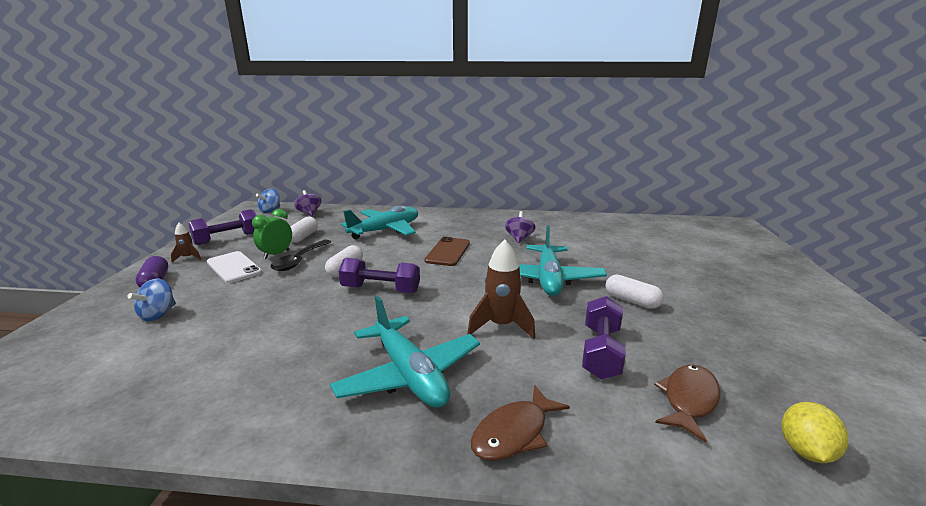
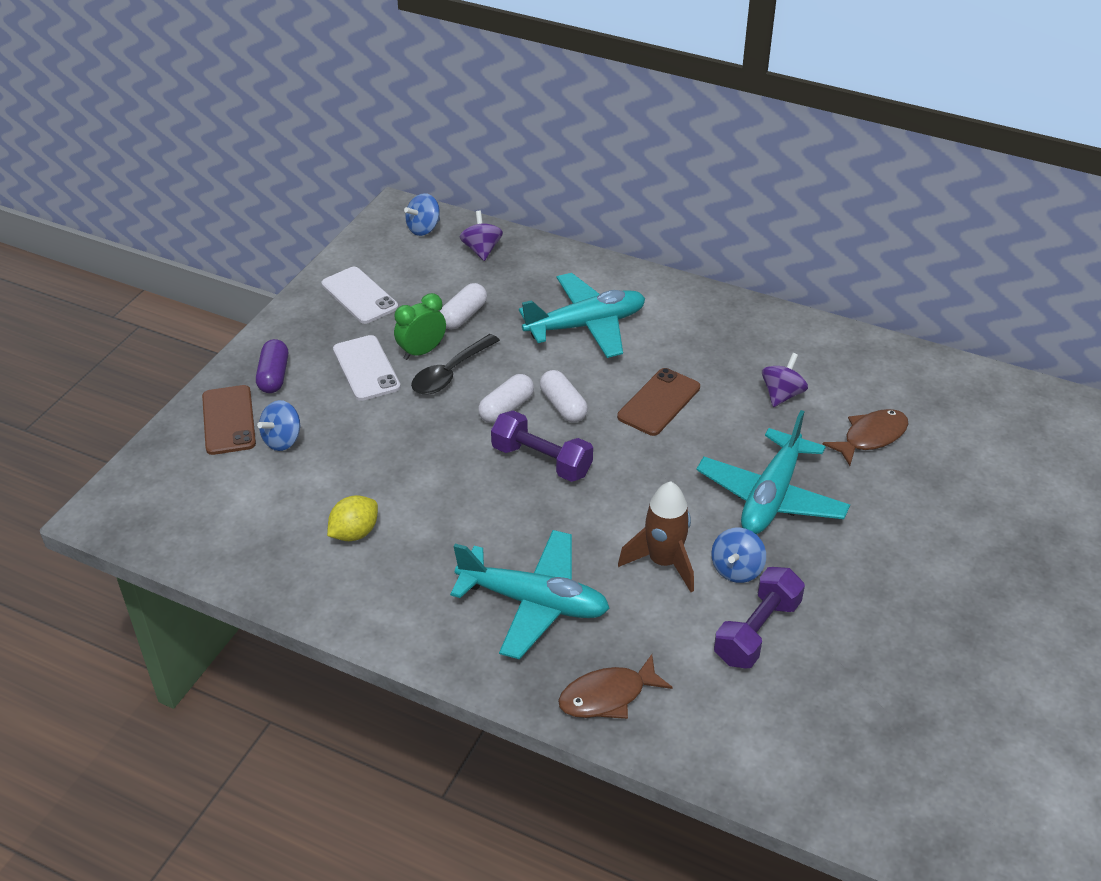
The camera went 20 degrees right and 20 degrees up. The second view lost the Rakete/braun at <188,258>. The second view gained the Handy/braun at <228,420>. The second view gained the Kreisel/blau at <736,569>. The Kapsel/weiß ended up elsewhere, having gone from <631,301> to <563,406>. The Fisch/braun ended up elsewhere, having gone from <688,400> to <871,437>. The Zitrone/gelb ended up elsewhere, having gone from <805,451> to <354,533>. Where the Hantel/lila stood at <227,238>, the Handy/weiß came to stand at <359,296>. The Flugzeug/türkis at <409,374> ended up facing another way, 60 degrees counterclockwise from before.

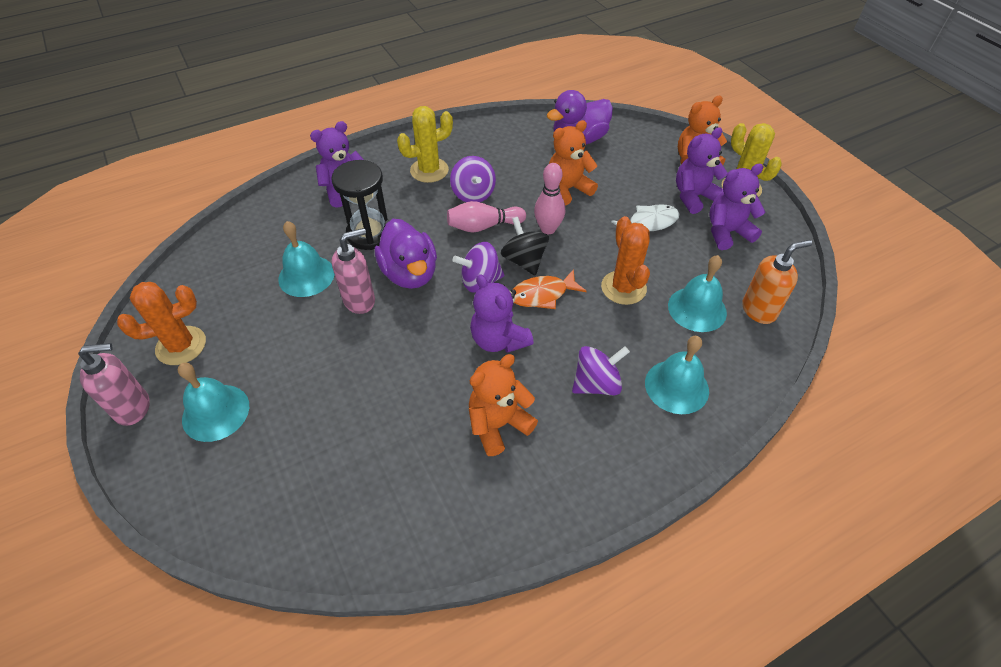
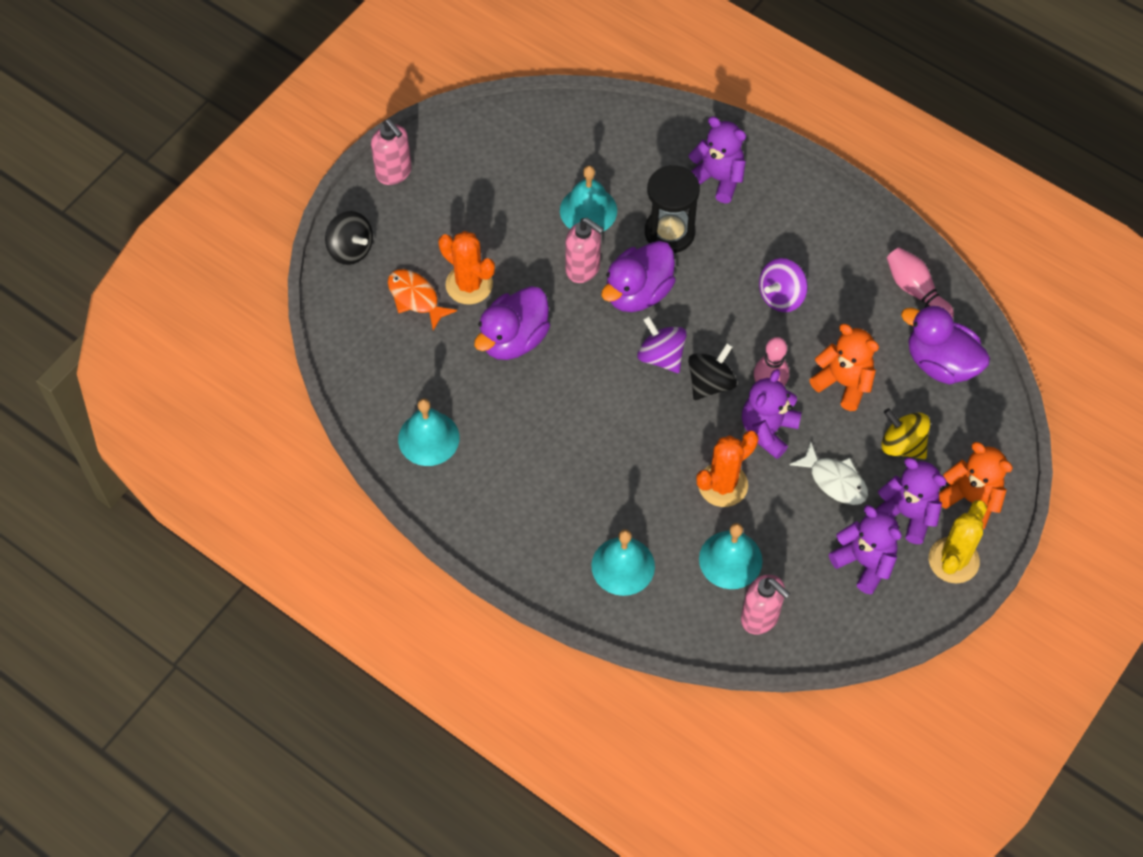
The camera went 65 degrees right and 10 degrees up. The second view lost the Kaktus/gelb at <429,170>. The second view lost the Teddybär/orange at <498,424>. The second view lost the Kreisel/lila at <596,384>. The second view gained the Kreisel/schwarz at <350,249>. The second view gained the Ente/lila at <513,339>. The second view gained the Kreisel/gelb at <902,445>. The Kaktus/orange ended up elsewhere, having gone from <181,346> to <469,284>. The Glocke/türkis ended up elsewhere, having gone from <215,412> to <428,438>. The Bowlingkegel/rosa ended up elsewhere, having gone from <483,226> to <916,290>. The Teddybär/lila ended up elsewhere, having gone from <499,340> to <768,430>. The Fisch/orange ended up elsewhere, having gone from <543,294> to <416,298>. What was the Seifenspender/orange at <759,310> turned into the Seifenspender/rosa at <760,617>.

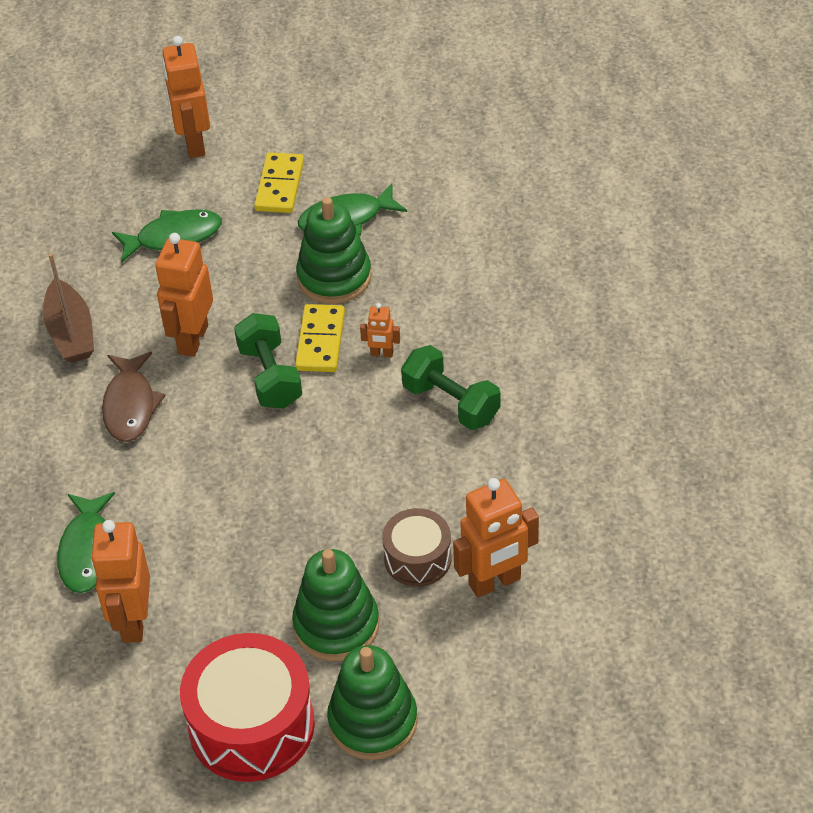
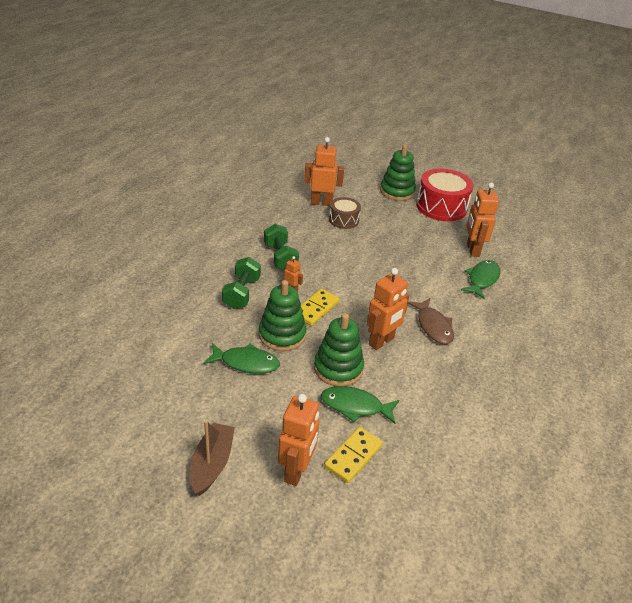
The camera went 155 degrees left and 10 degrees down. The Boot/braun ended up elsewhere, having gone from <71,332> to <212,464>. The Hantel/grün ended up elsewhere, having gone from <270,376> to <241,293>. The Dominostein/gelb ended up elsewhere, having gone from <279,186> to <353,456>. The Stapelspielzeug/grün ended up elsewhere, having gone from <336,625> to <338,368>. The Roboter/orange at <133,621> ended up facing another way, 150 degrees clockwise from before. The Fisch/braun at <130,405> ended up facing another way, 135 degrees clockwise from before.

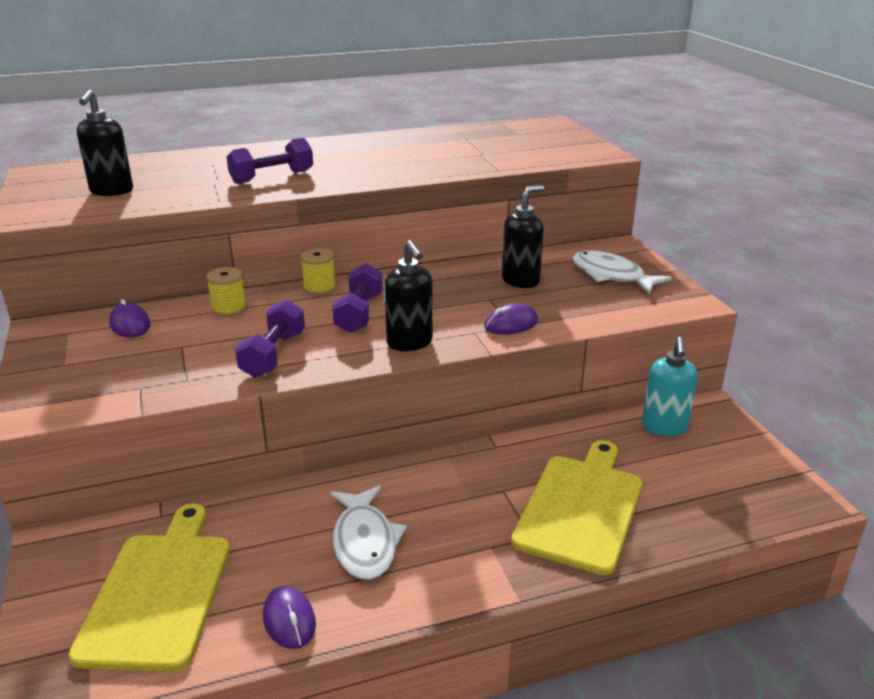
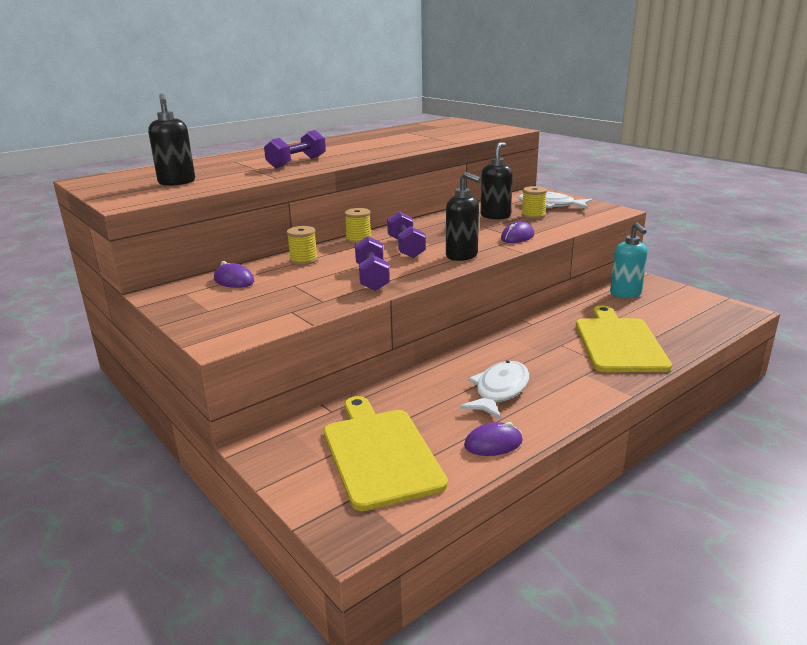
The camera went 20 degrees left and 5 degrees down. The second view gained the Garnrolle/gelb at <533,215>. The Computermaus/lila at <289,620> ended up facing another way, 60 degrees counterclockwise from before. The Fisch/weiß at <365,542> ended up facing another way, 120 degrees counterclockwise from before.

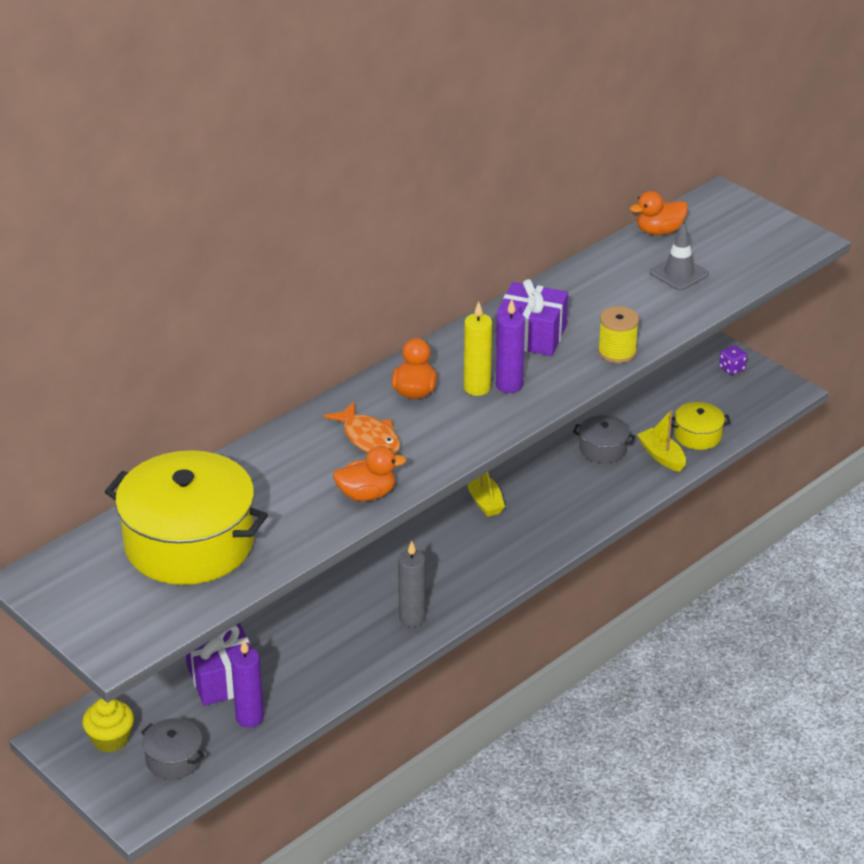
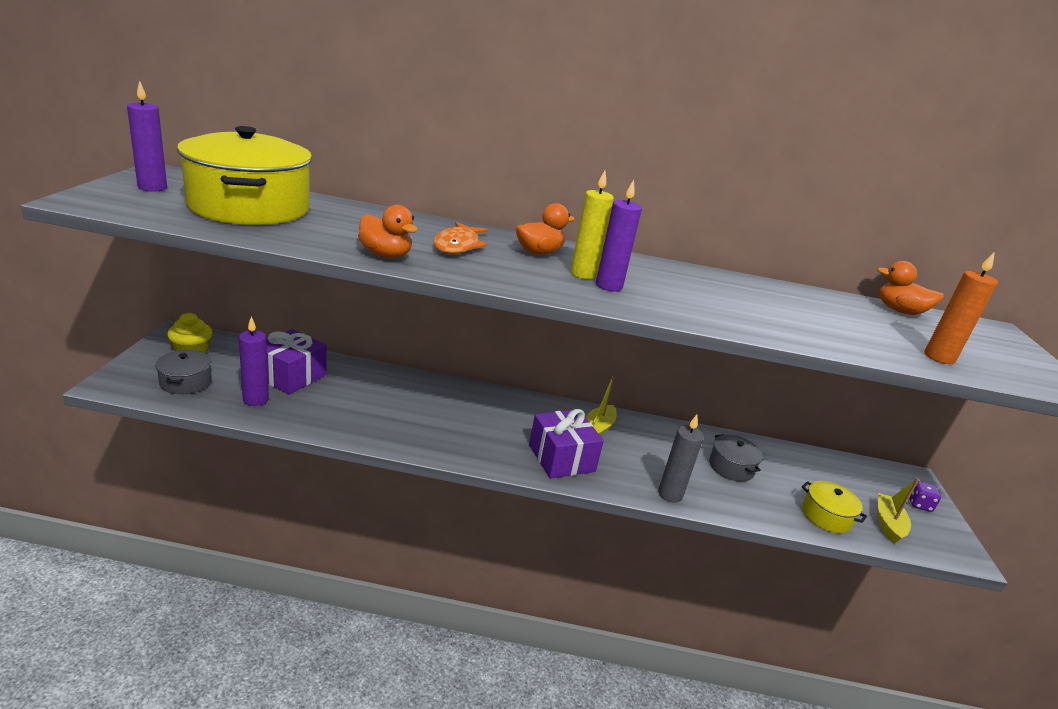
The camera went 45 degrees right and 10 degrees down. The second view lost the Garnrolle/gelb at <617,352>. The second view lost the Leitkegel/grau at <679,273>. The second view gained the Kerze/lila at <152,188>. The second view gained the Kerze/orange at <939,357>. The Kerze/grau ended up elsewhere, having gone from <412,618> to <670,494>. The Geschenk/lila ended up elsewhere, having gone from <531,335> to <561,458>. The Boot/gelb ended up elsewhere, having gone from <662,456> to <888,524>.

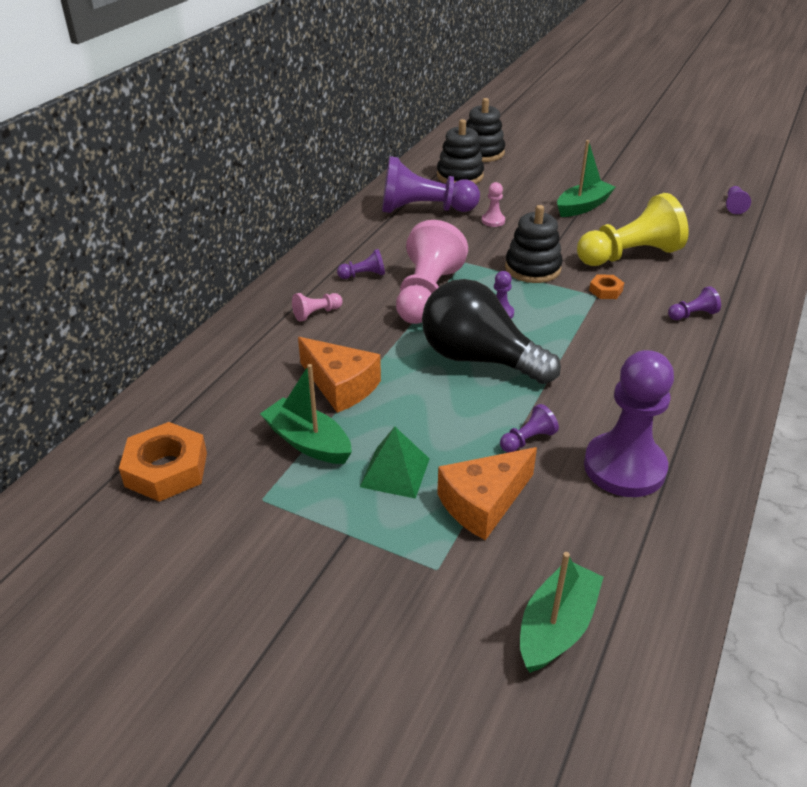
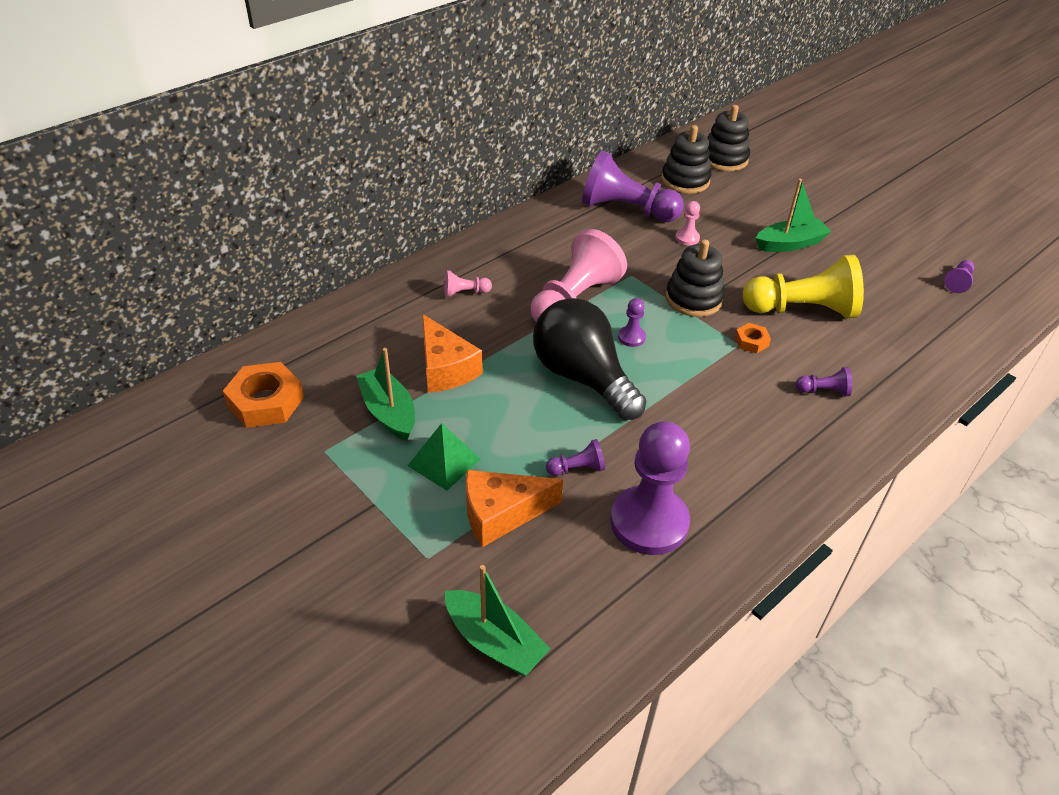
The camera went 20 degrees right and 5 degrees up. The second view lost the Bauer/lila at <363,275>. The Boot/grün at <556,627> ended up facing another way, 75 degrees clockwise from before.

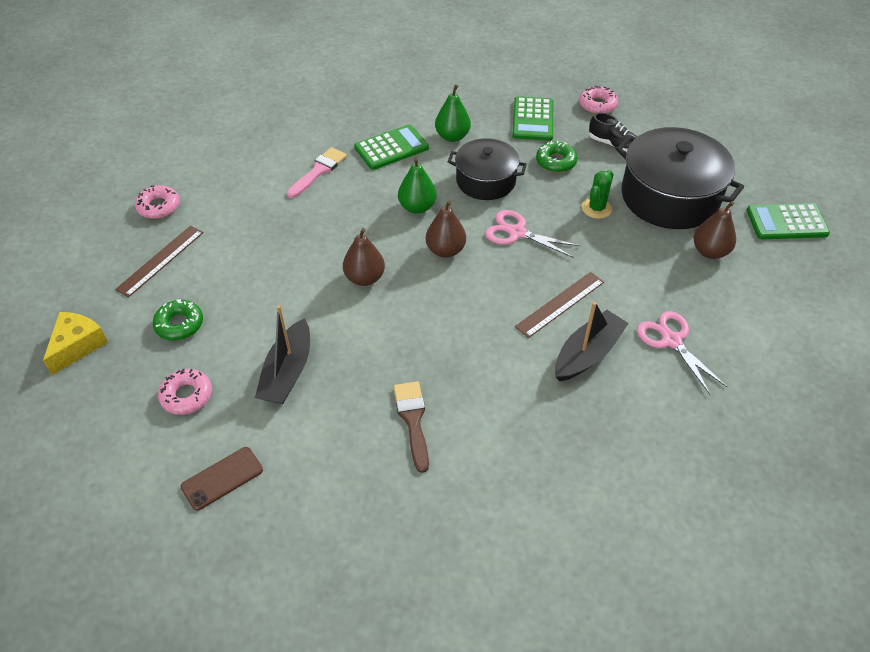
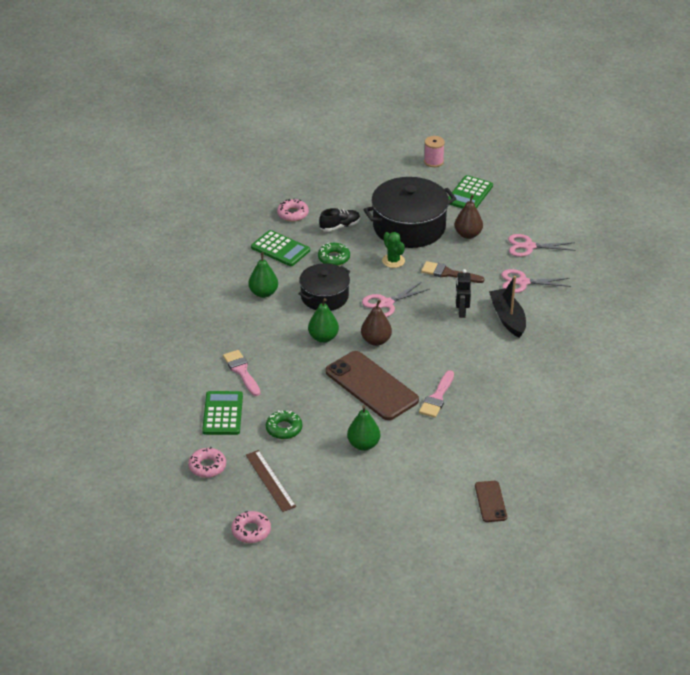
The camera went 60 degrees left and 10 degrees down. The second view lost the Käse/gelb at <77,346>. The second view lost the Boot/schwarz at <287,372>. The second view gained the Birne/grün at <363,445>. The second view gained the Pinsel/rosa at <437,397>. The second view gained the Garnrolle/rosa at <433,161>. The second view gained the Schere/rosa at <529,246>. The Donut/grün ended up elsewhere, having gone from <179,324> to <284,429>. The Donut/rosa ended up elsewhere, having gone from <186,396> to <251,531>. The Taschenrechner/grün ended up elsewhere, having gone from <391,148> to <223,413>. The Pinsel/braun ended up elsewhere, having gone from <413,420> to <448,273>. Where the Birne/braun stood at <364,278>, the Handy/braun came to stand at <371,386>. Where the Lineal/braun stood at <560,304>, the Roboter/schwarz came to stand at <461,312>.

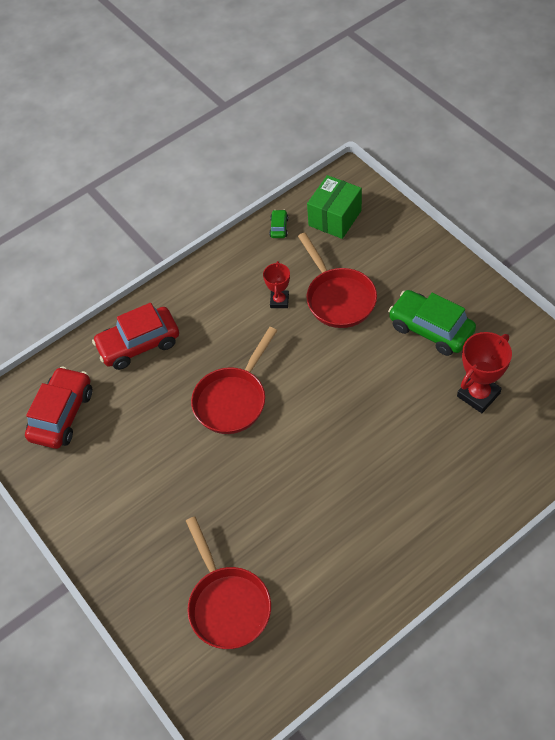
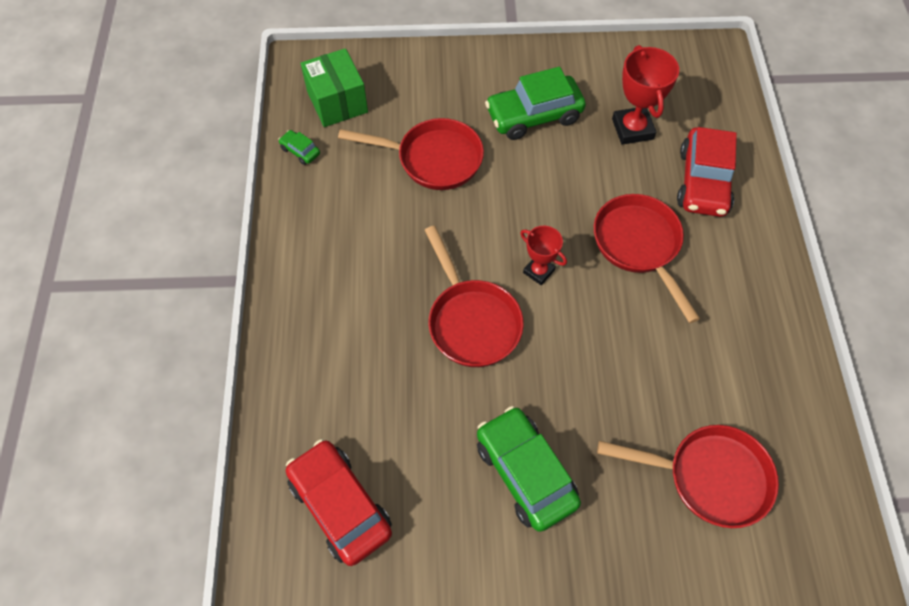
The camera went 60 degrees left and 5 degrees up. The second view gained the Auto/grün at <525,473>. The second view gained the Pfanne/rot at <639,246>. The Auto/rot ended up elsewhere, having gone from <139,344> to <703,182>. The Pokal/rot ended up elsewhere, having gone from <279,301> to <538,271>.

